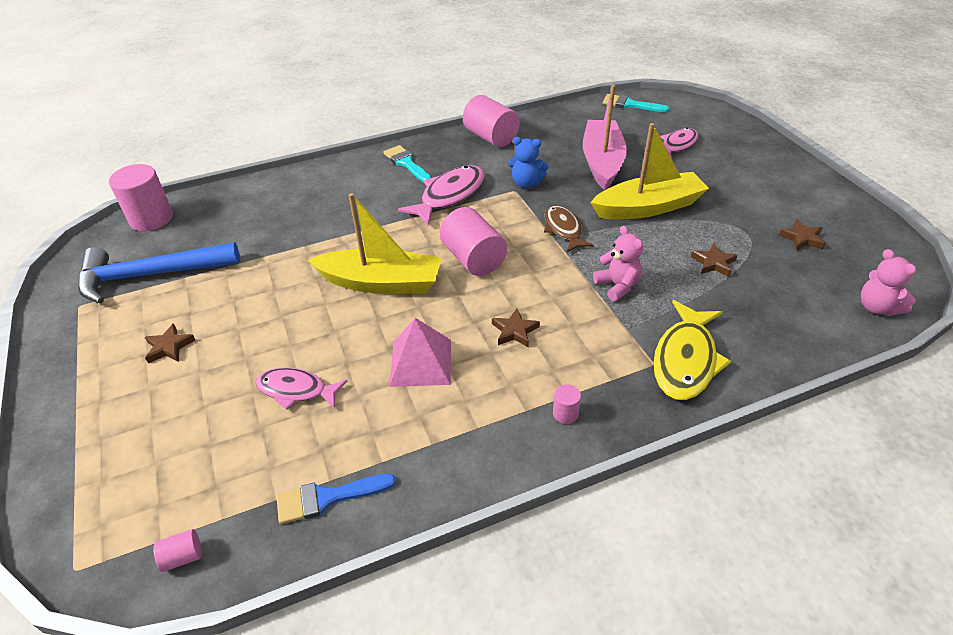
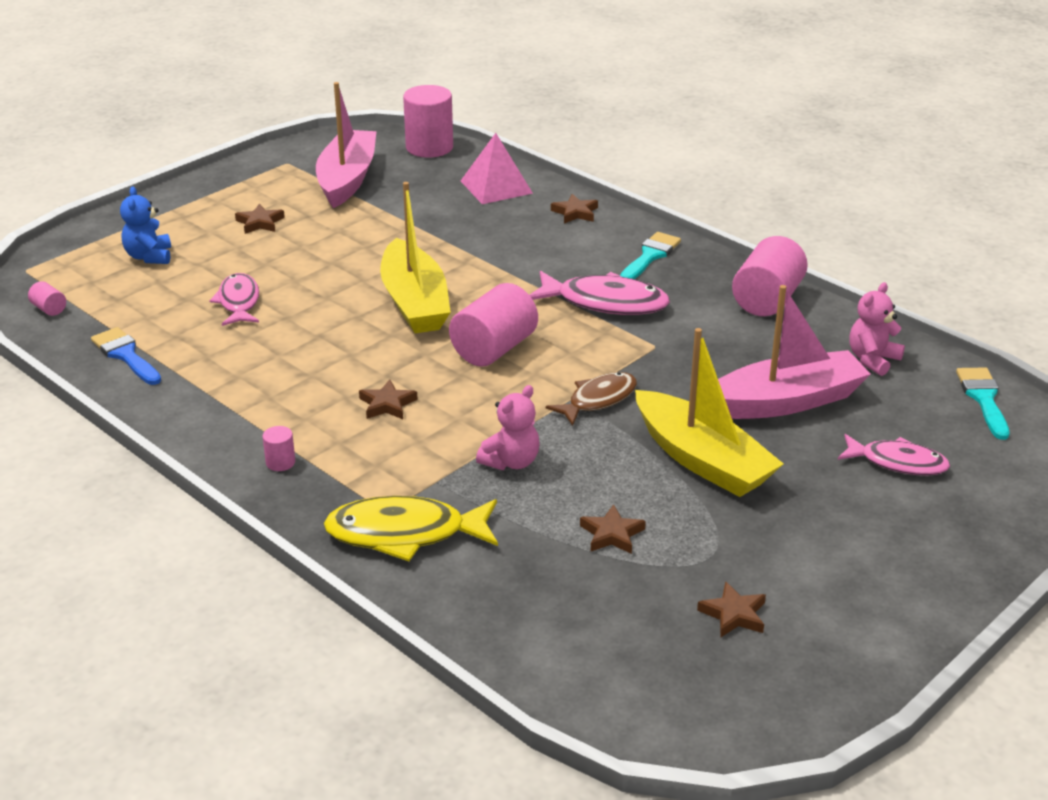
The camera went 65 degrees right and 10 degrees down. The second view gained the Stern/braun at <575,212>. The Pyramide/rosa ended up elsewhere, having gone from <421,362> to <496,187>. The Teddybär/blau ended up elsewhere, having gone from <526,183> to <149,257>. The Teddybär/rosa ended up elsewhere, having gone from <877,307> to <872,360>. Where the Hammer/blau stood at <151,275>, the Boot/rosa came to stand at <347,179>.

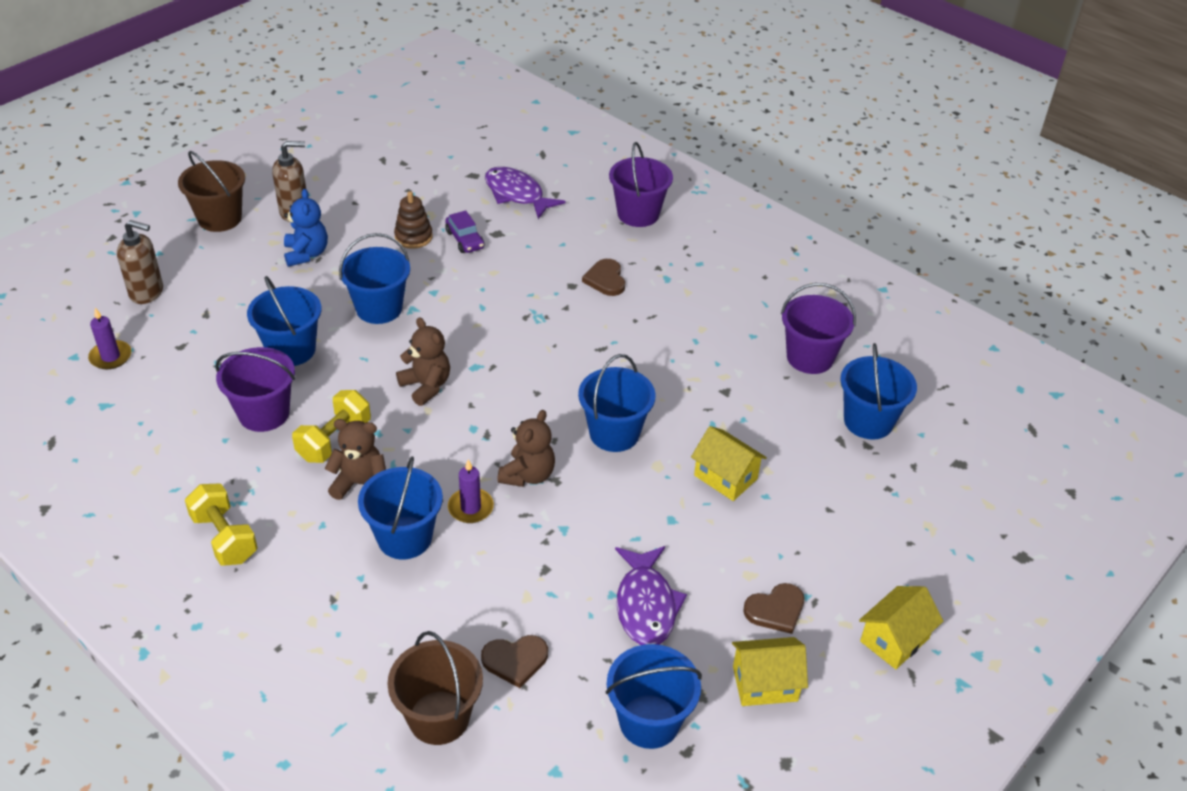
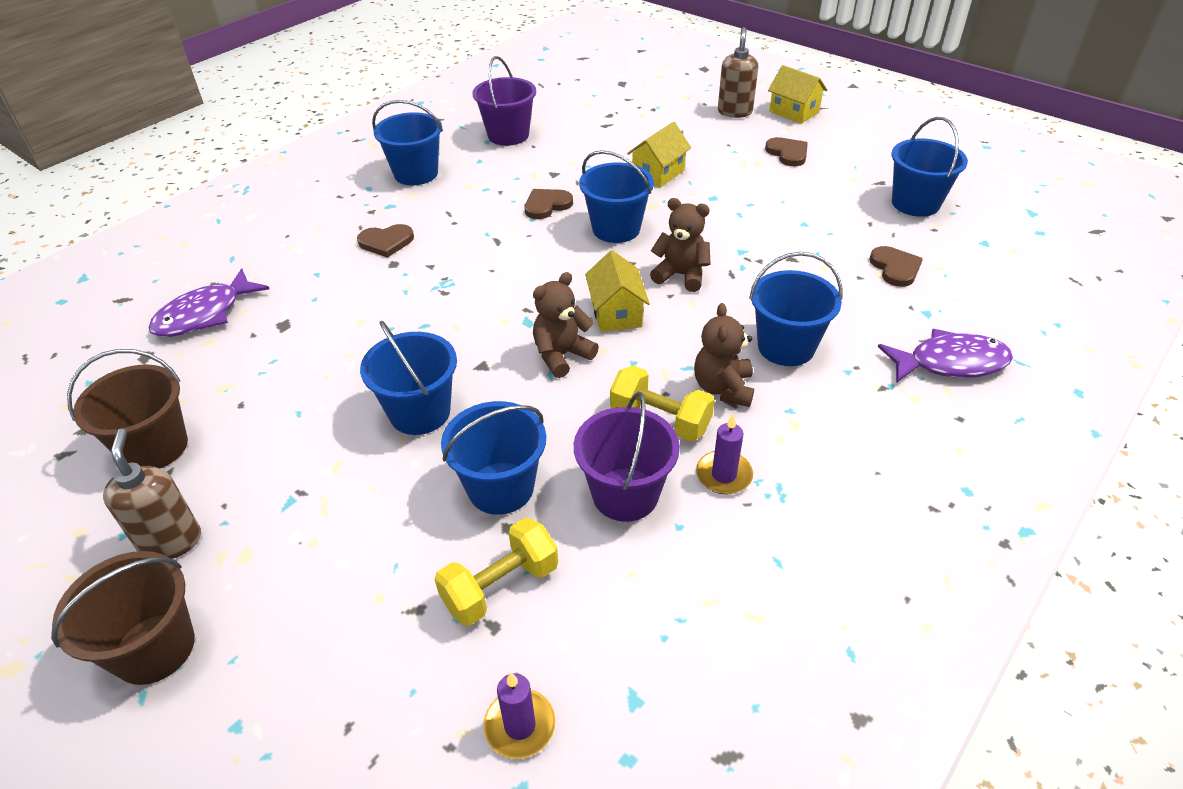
The camera went 90 degrees left and 0 degrees up. The second view lost the Teddybär/blau at <306,254>. The second view lost the Stapelspielzeug/braun at <413,237>. The second view lost the Auto/lila at <465,240>. The second view lost the Eimer/lila at <638,214>. The second view gained the Herz/braun at <547,205>. The Seifenspender/braun ended up elsewhere, having gone from <147,292> to <734,112>. The Hantel/gelb ended up elsewhere, having gone from <224,538> to <500,586>. The Eimer/braun ended up elsewhere, having gone from <439,717> to <155,447>. The Kerze/lila ended up elsewhere, having gone from <470,508> to <724,475>. The Fisch/lila ended up elsewhere, having gone from <646,605> to <950,363>. The Haus/gelb ended up elsewhere, having gone from <765,683> to <616,313>. The Eimer/blau ended up elsewhere, having gone from <868,421> to <416,173>.

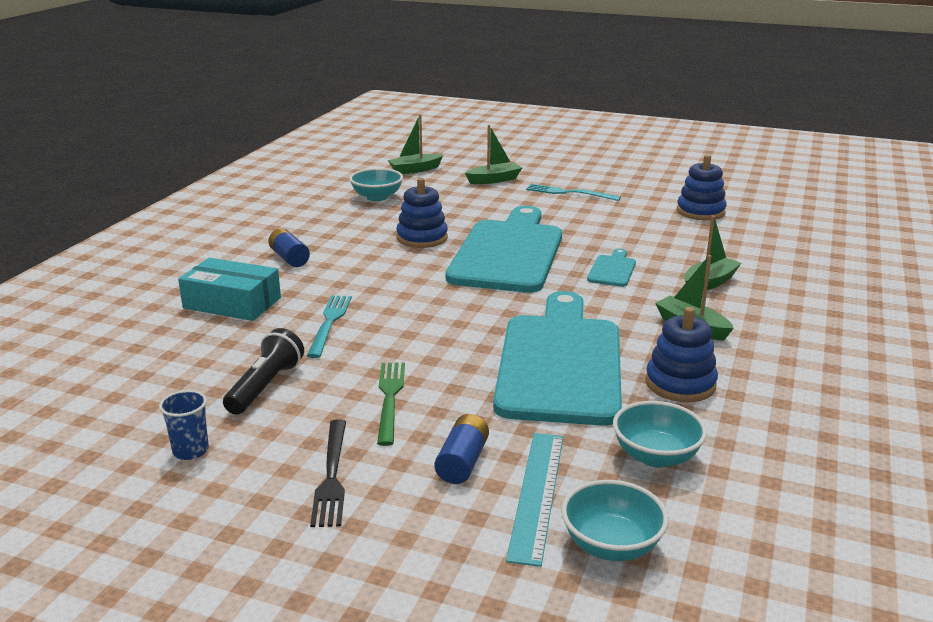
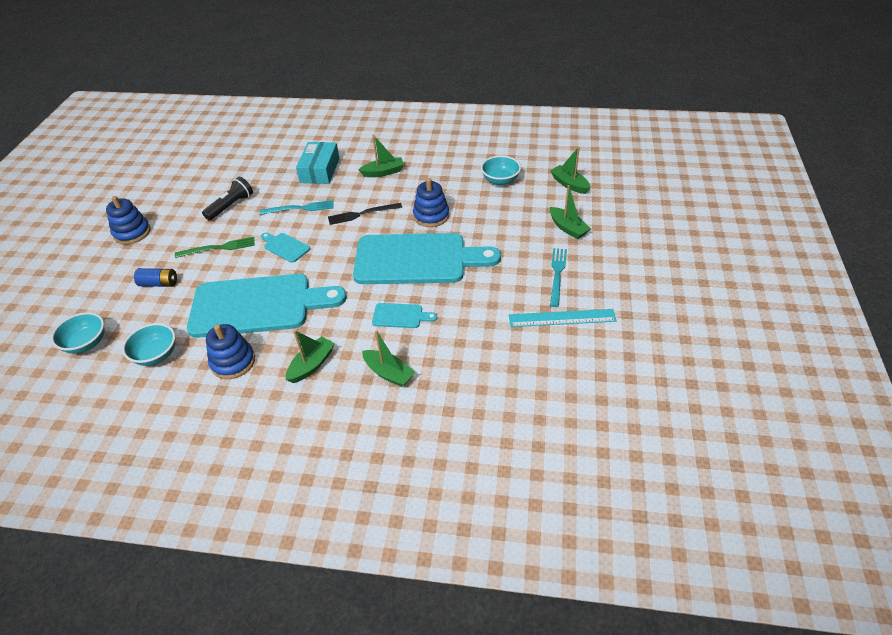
The camera went 80 degrees right and 20 degrees up. The second view lost the Becher/blau at <191,451>. The second view gained the Schneidebrett/türkis at <285,247>. The Gabel/schwarz ended up elsewhere, having gone from <331,476> to <362,214>. The Lineal/türkis ended up elsewhere, having gone from <537,494> to <562,318>. The Stapelspielzeug/blau ended up elsewhere, having gone from <700,212> to <132,233>. Where the Batterie/blau stood at <289,258>, the Boot/grün came to stand at <383,172>. The Taschenlampe/schwarz at <266,386> ended up facing another way, 60 degrees counterclockwise from before.

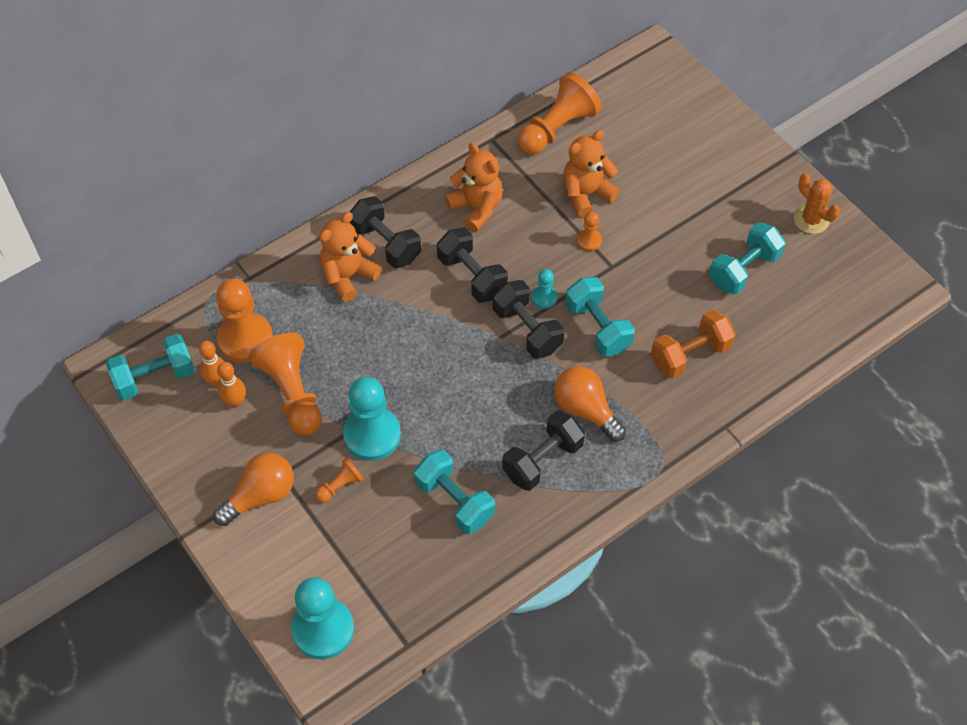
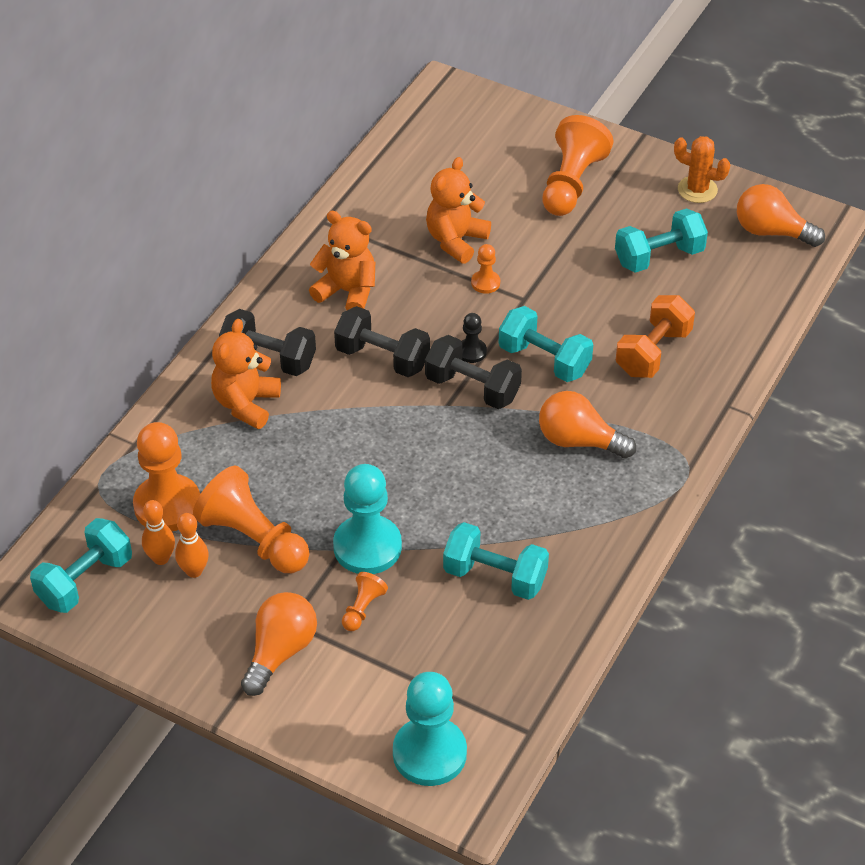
The camera went 25 degrees left and 10 degrees down. The second view lost the Hantel/schwarz at <542,460>. The second view gained the Glühbirne/orange at <771,232>. The Bauer/orange ended up elsewhere, having gone from <557,128> to <571,183>. What was the Bauer/türkis at <544,297> turned into the Bauer/schwarz at <471,351>. The Hantel/türkis at <744,270> ended up facing another way, 45 degrees clockwise from before.

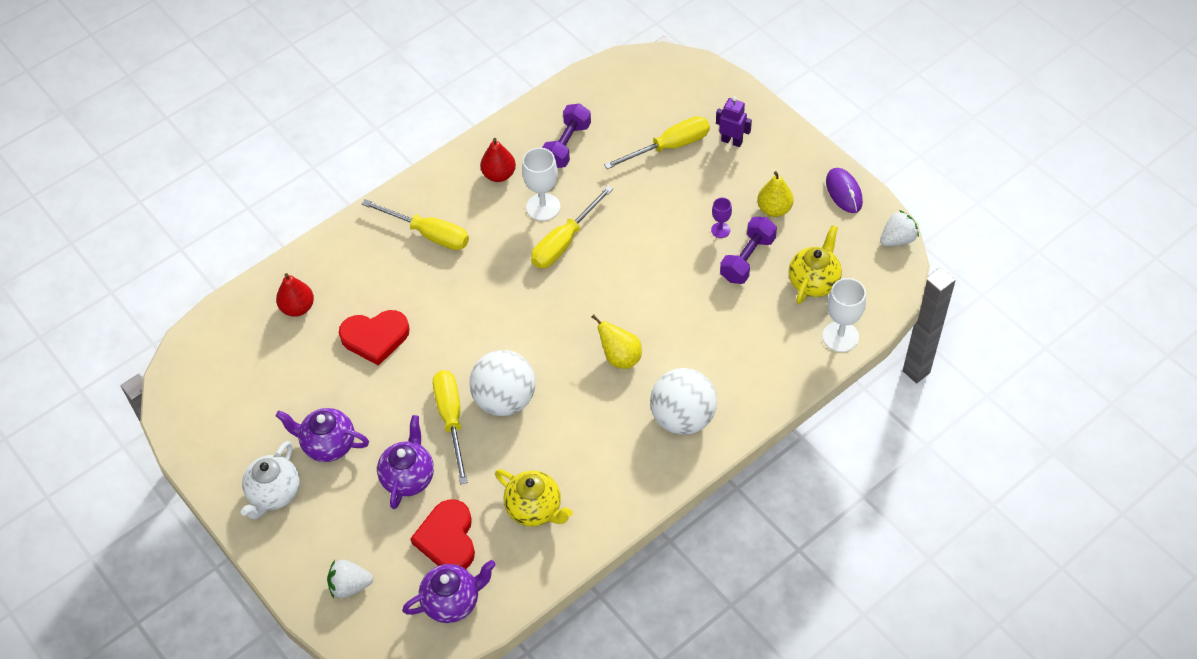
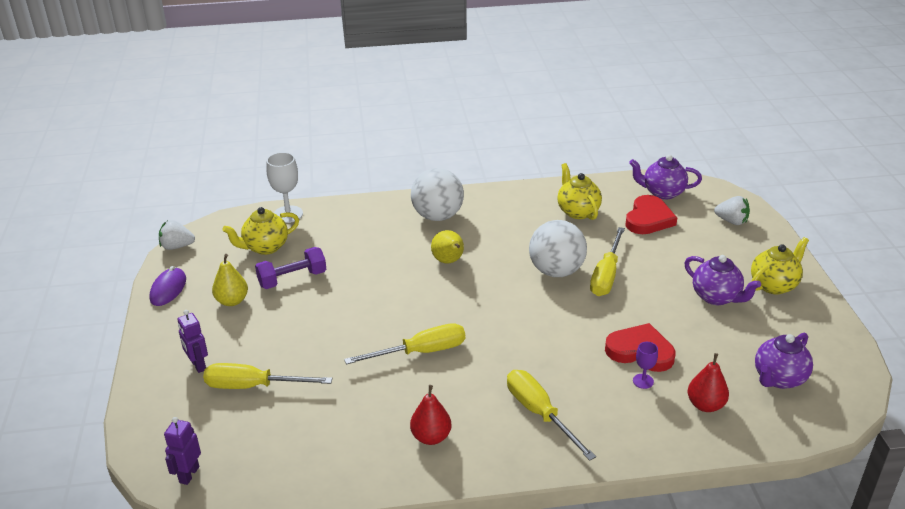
The camera went 150 degrees left and 20 degrees down. The second view lost the Kelch/weiß at <543,207>. The second view lost the Hantel/lila at <567,145>. The second view gained the Roboter/lila at <189,474>. The Teekanne/lila ended up elsewhere, having gone from <408,477> to <778,378>. The Kelch/lila ended up elsewhere, having gone from <720,230> to <643,381>. What was the Teekanne/weiß at <274,494> turned into the Teekanne/gelb at <774,285>.

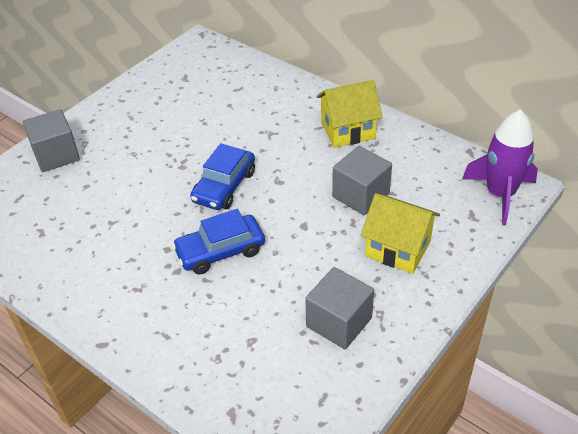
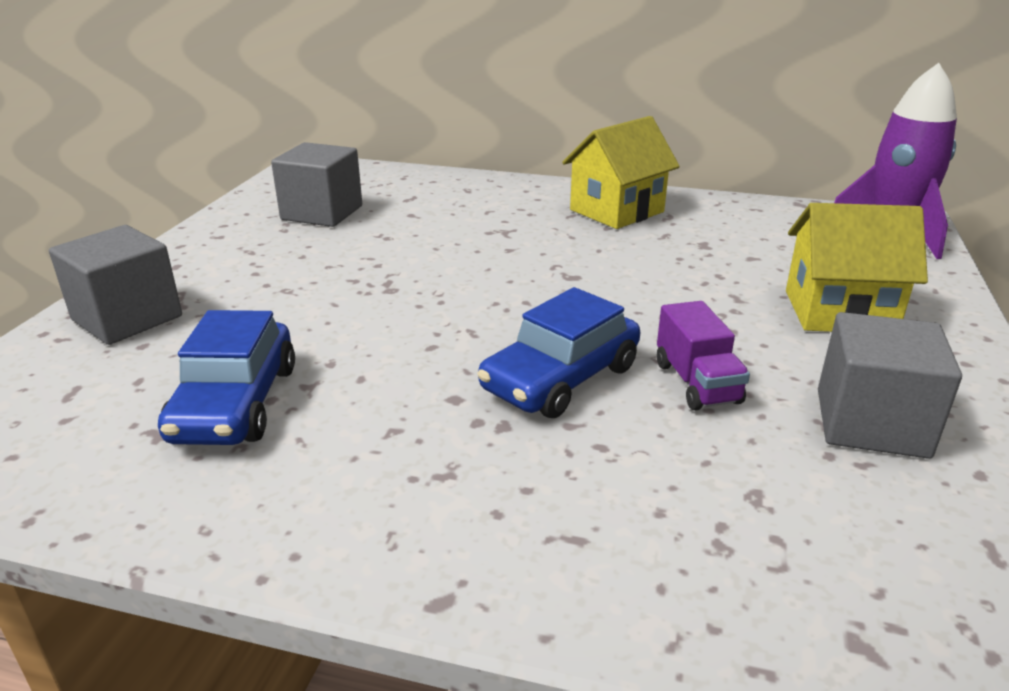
The camera went 25 degrees left and 15 degrees down. The second view gained the Lastwagen/lila at <697,383>. The Auto/blau ended up elsewhere, having gone from <224,186> to <235,403>. The Kubus/grau ended up elsewhere, having gone from <360,195> to <322,213>.

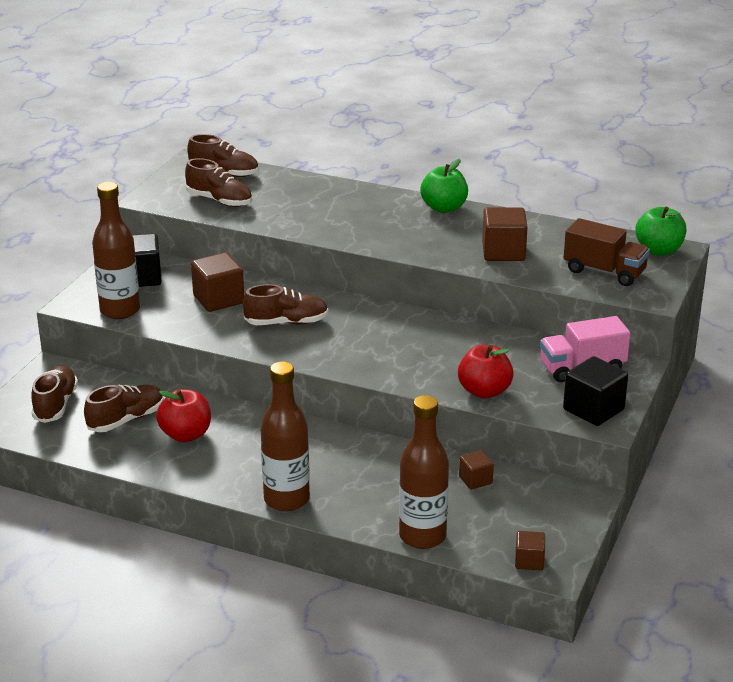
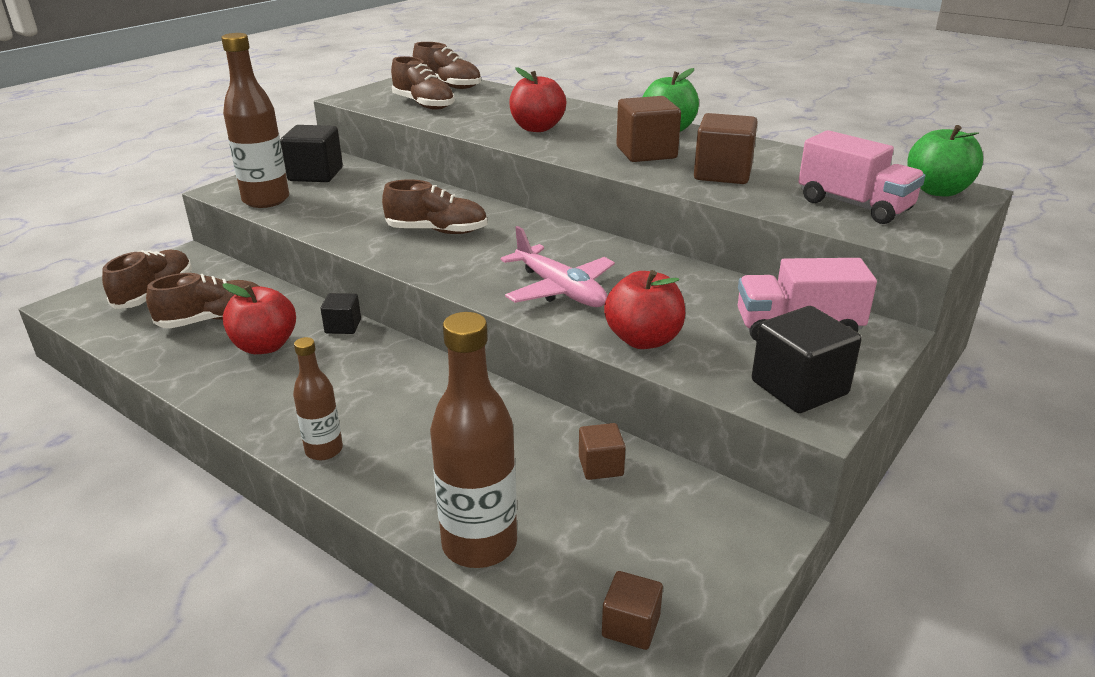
The camera went 15 degrees right and 0 degrees up. The second view gained the Kubus/schwarz at <343,326>. The second view gained the Flugzeug/rosa at <560,290>. The second view gained the Apfel/rot at <537,128>. The Kubus/braun ended up elsewhere, having gone from <218,299> to <646,153>. What was the Lastwagen/braun at <604,272> turned into the Lastwagen/rosa at <854,205>. The size of the Flasche/braun at <286,499> changed by a factor of 0.57.

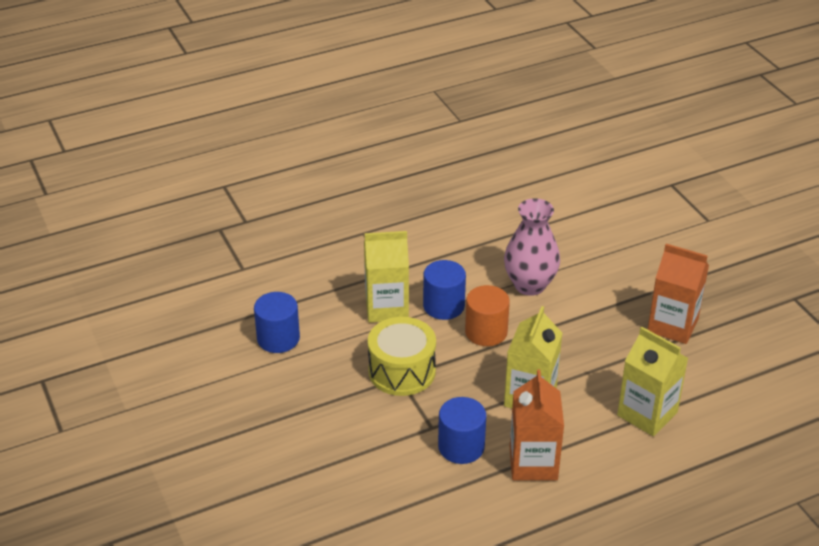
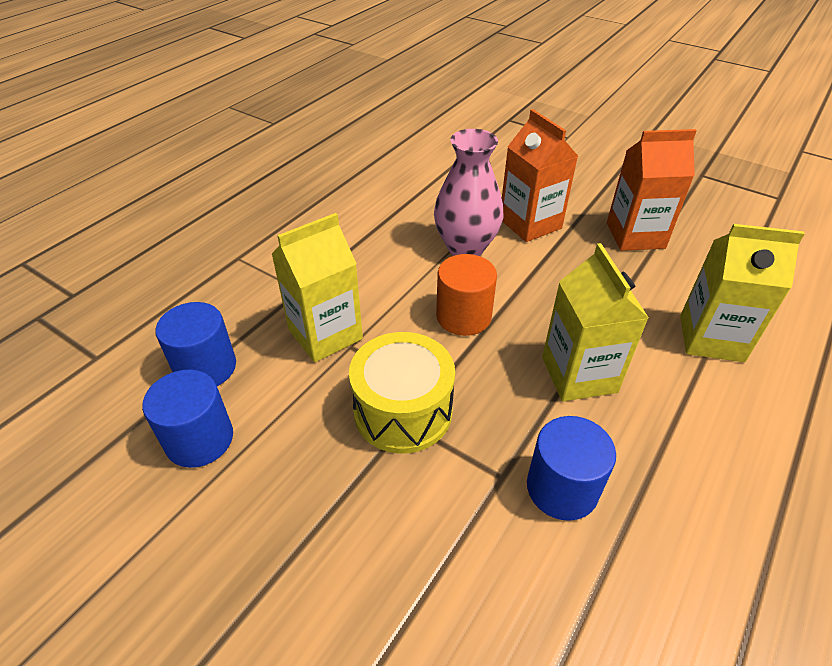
The camera went 30 degrees left and 5 degrees up. The Vollzylinder/blau ended up elsewhere, having gone from <443,306> to <206,368>. The Getränkekarton/orange ended up elsewhere, having gone from <533,463> to <530,223>.

